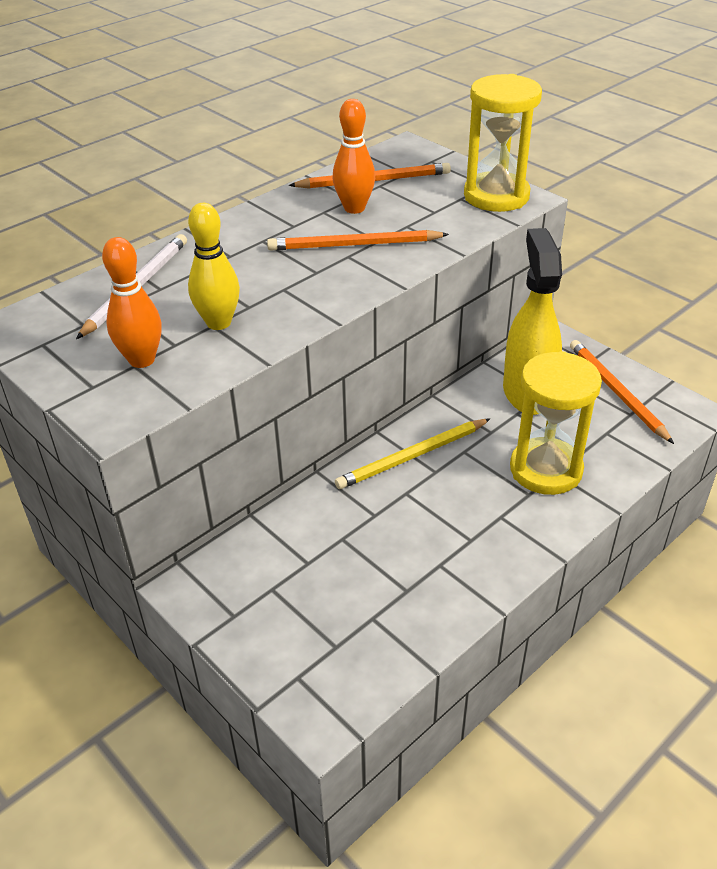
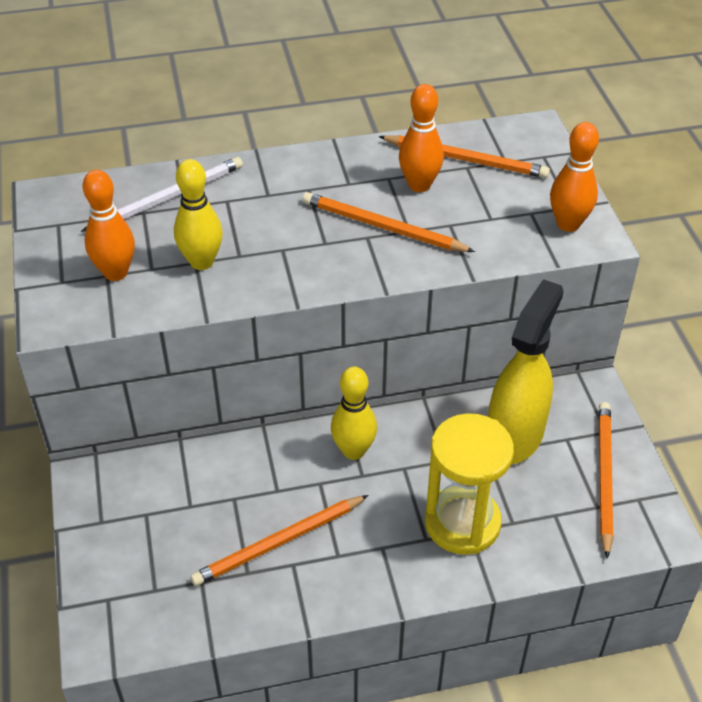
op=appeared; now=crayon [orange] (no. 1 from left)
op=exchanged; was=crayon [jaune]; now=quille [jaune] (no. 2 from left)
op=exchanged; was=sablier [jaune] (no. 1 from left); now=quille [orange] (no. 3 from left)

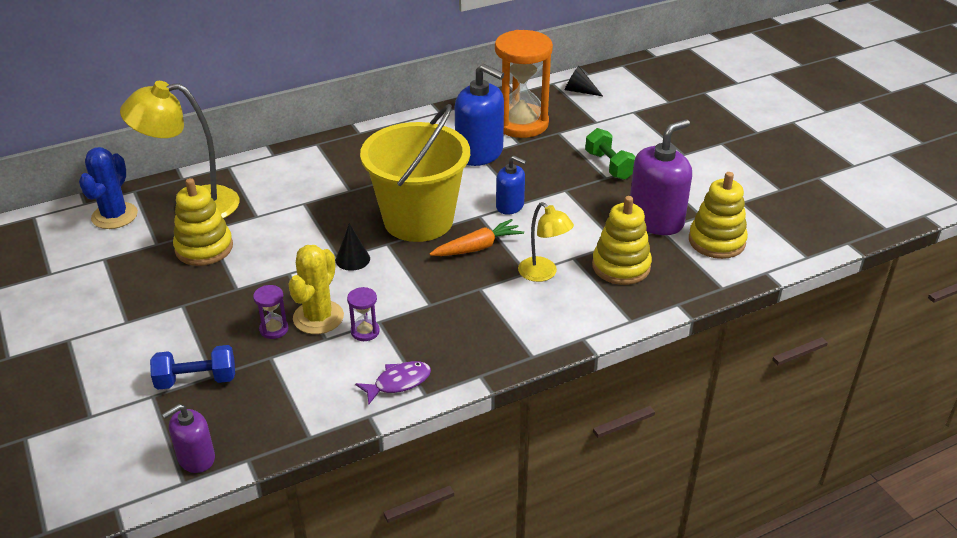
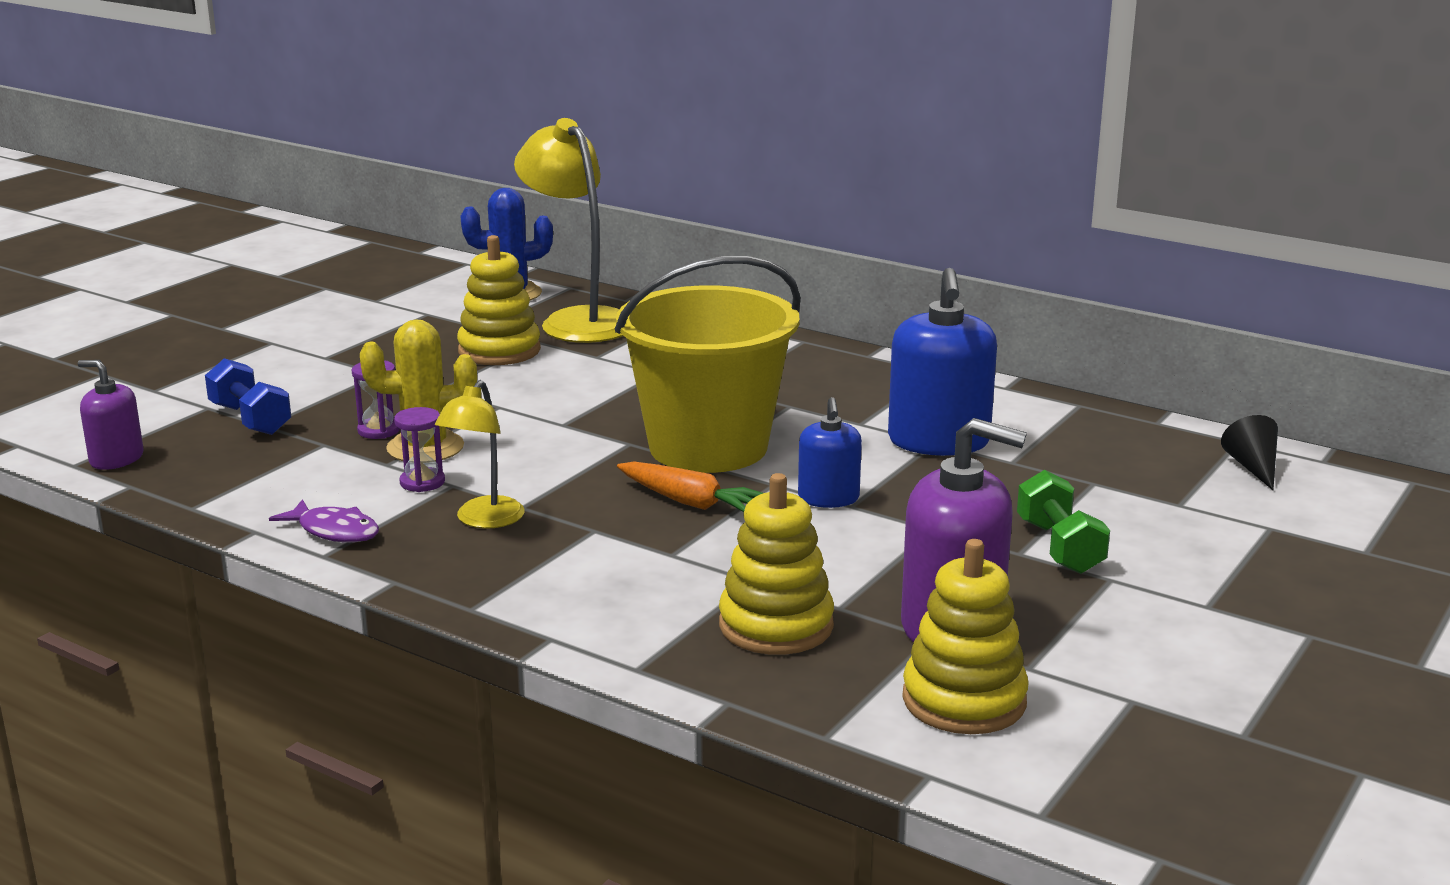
op=relocated; was=lampe [jaune] (no. 2 from left in the first image); now=lampe [jaune] (no. 1 from left)
op=spun; was=haltère [vert]; clockwise=-45
op=missing; was=cône [noir] (no. 1 from left)
op=missing; was=sablier [orange]

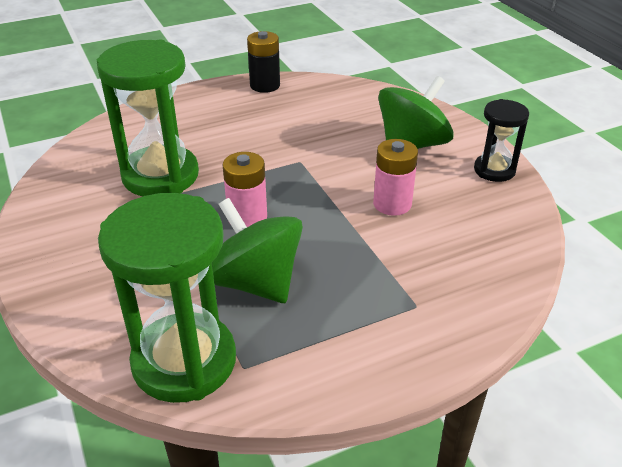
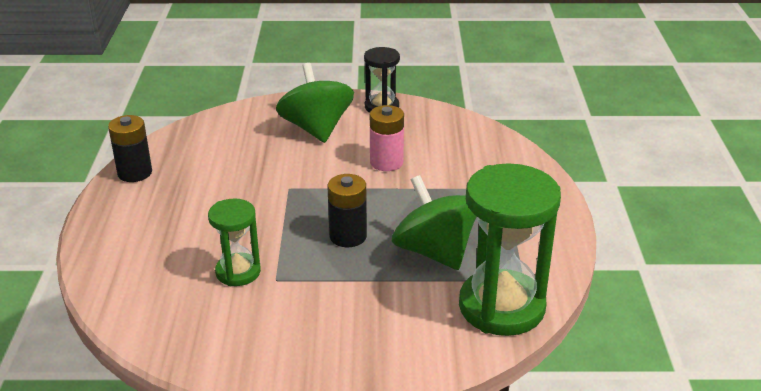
op=size; was=sablier [vert] (no. 1 from left); ratio=0.55
op=colour; was=pile [rose] (no. 1 from left); now=pile [noir] (no. 2 from left)
op=spun; was=toupie [vert] (no. 1 from left in the first image); clockwise=75

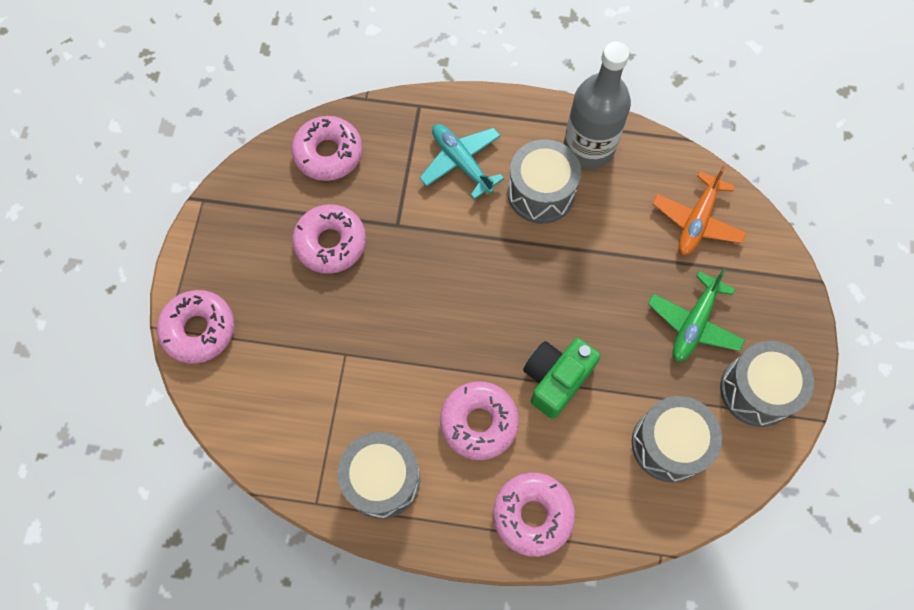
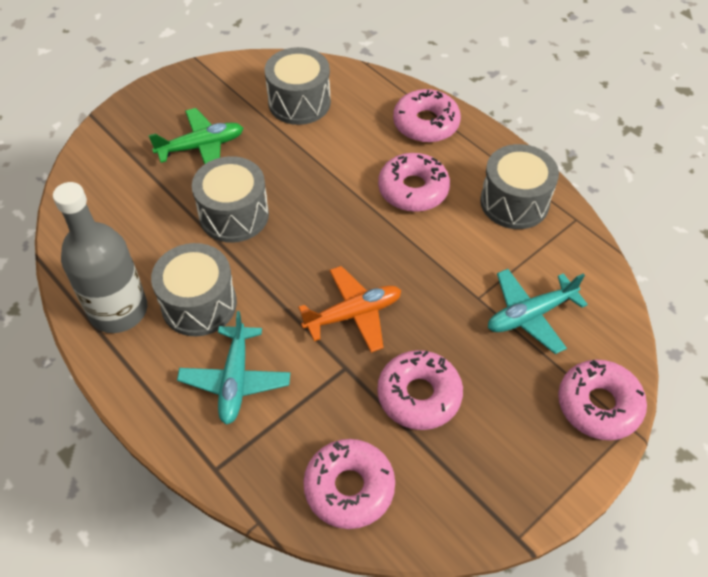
op=relocated; was=tambour [gris] (no. 4 from left in the first image); now=tambour [gris] (no. 2 from left)
op=relocated; was=avion [orange]
op=appeared; now=avion [turquoise] (no. 2 from left)
op=missing; was=appareil photo [vert]

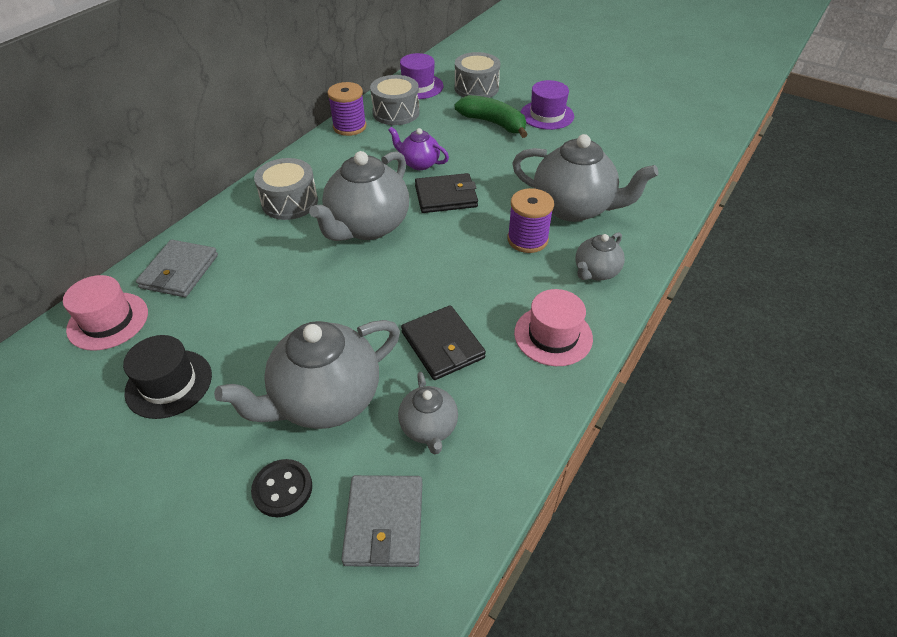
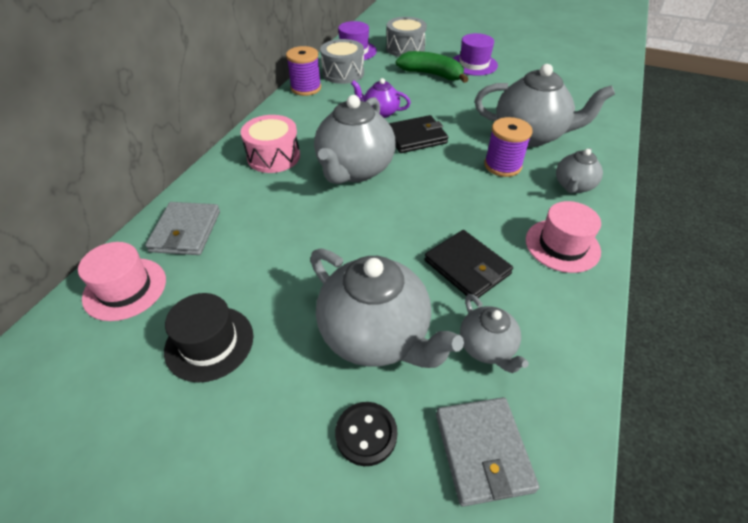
op=colour; was=tambour [gris] (no. 1 from left); now=tambour [rose]
op=spun; was=théière [gris] (no. 1 from left in the first image); clockwise=-90

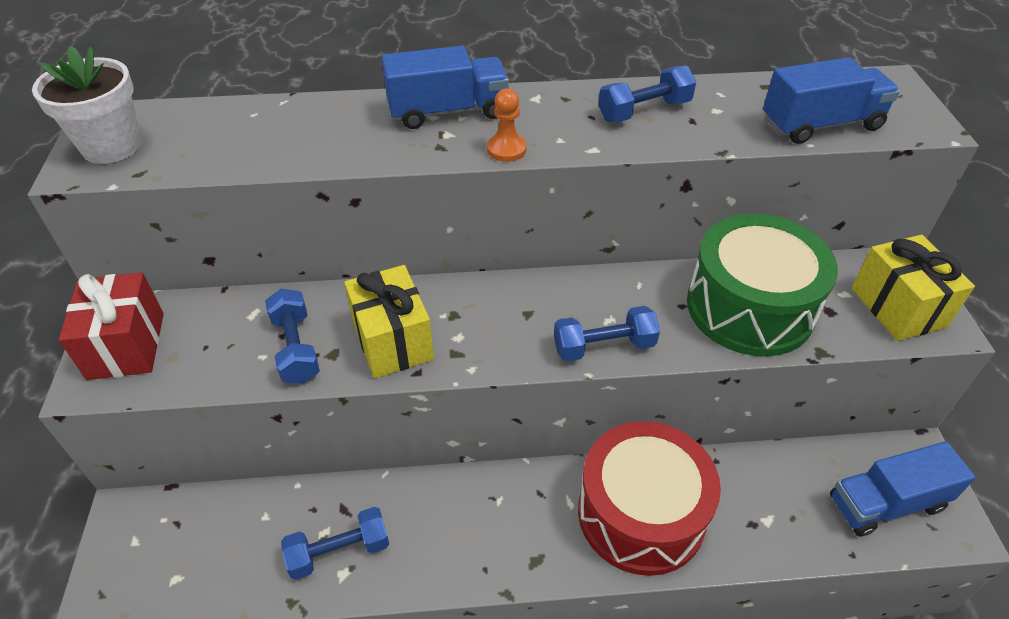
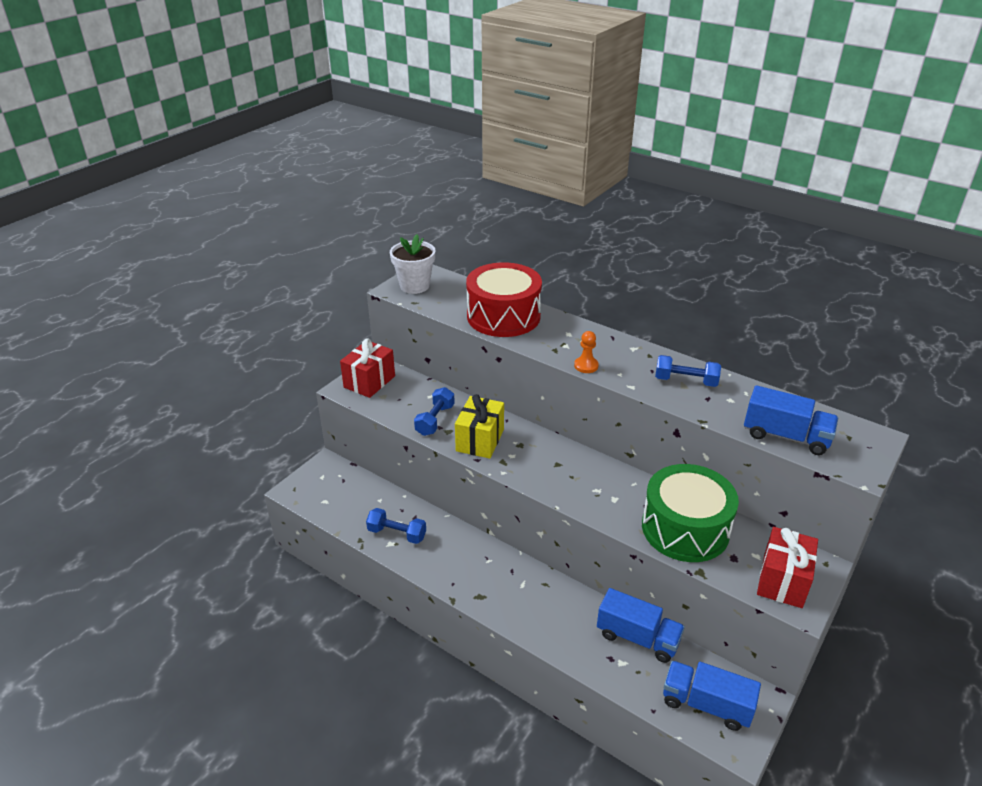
op=relocated; was=tambour [rouge]
op=relocated; was=camion [bleu] (no. 1 from left)
op=colour; was=cadeau [jaune] (no. 2 from left); now=cadeau [rouge] (no. 2 from left)
op=missing; was=haltère [bleu] (no. 3 from left)

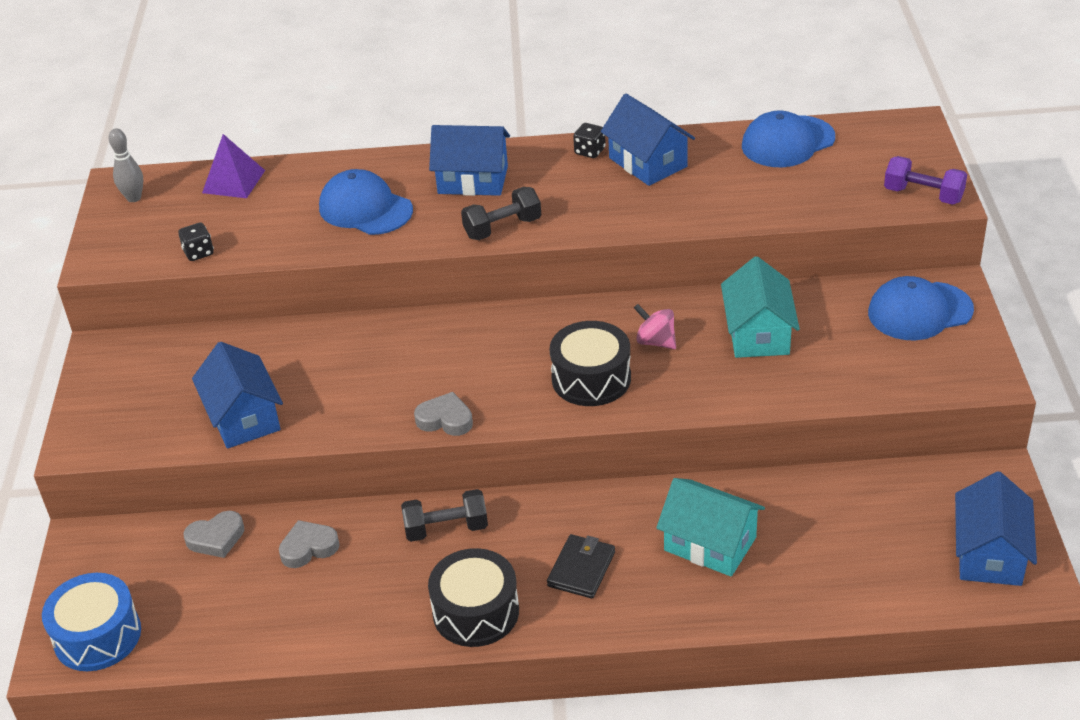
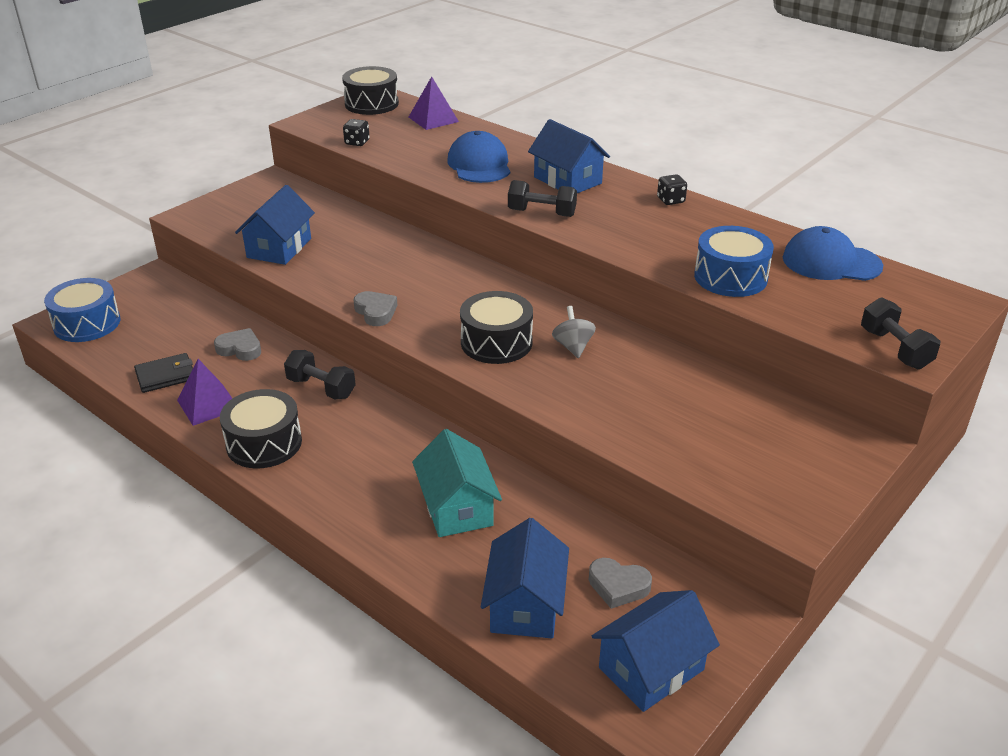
op=relocated; was=portefeuille [noir]
op=appeared; now=pyramide [violet] (no. 1 from left)
op=exchanged; was=quille [gris]; now=tambour [noir] (no. 2 from left)
op=relocated; was=maison [bleu] (no. 3 from left in the first image); now=maison [bleu] (no. 2 from left)
op=colour; was=toupie [rose]; now=toupie [gris]
op=relocated; was=cœur [gris] (no. 1 from left in the first image); now=cœur [gris] (no. 3 from left)
op=appeared; now=tambour [bleu] (no. 2 from left)
op=colour; was=haltère [violet]; now=haltère [noir] (no. 3 from left)
op=missing; was=maison [turquoise] (no. 2 from left)
op=missing; was=casquette [bleu] (no. 3 from left)

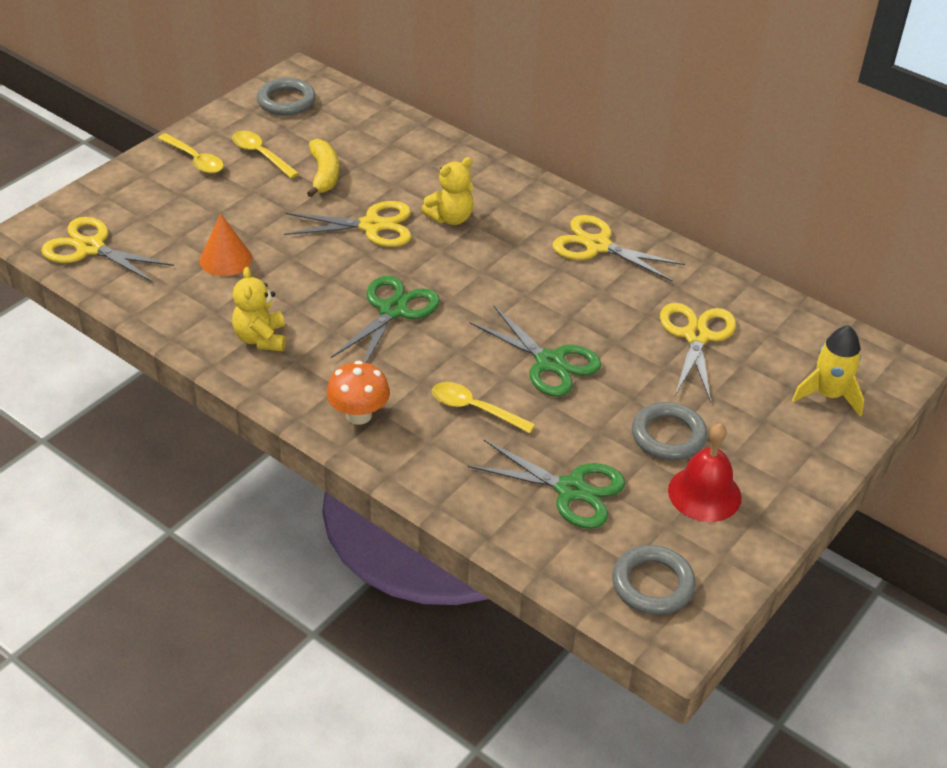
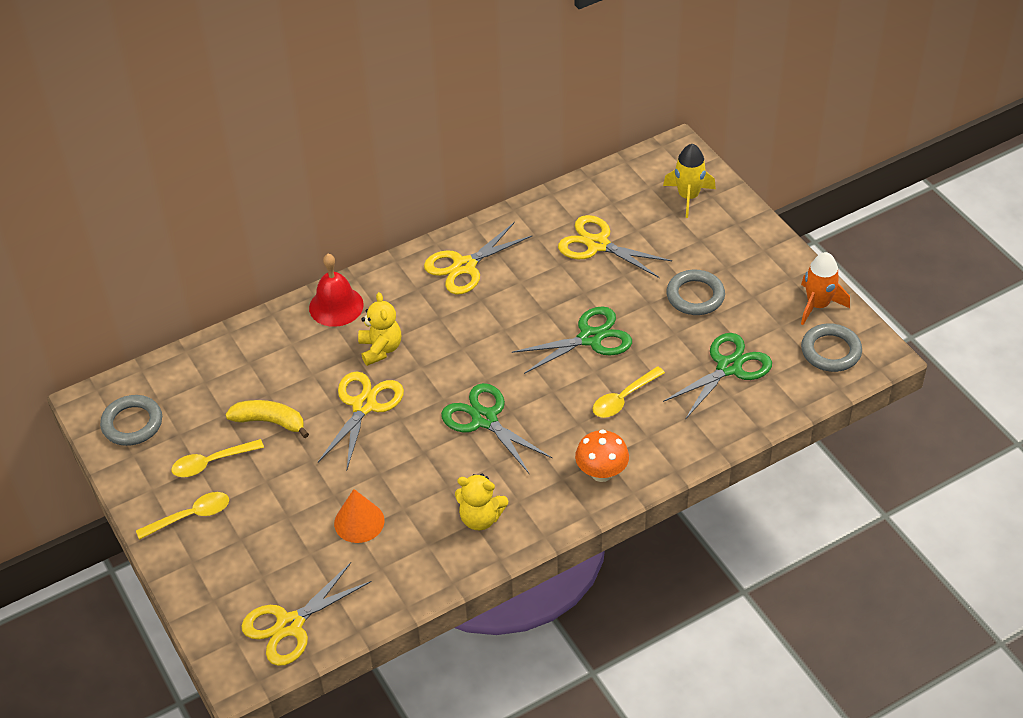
op=relocated; was=cloche [rouge]
op=appeared; now=fusée [orange]

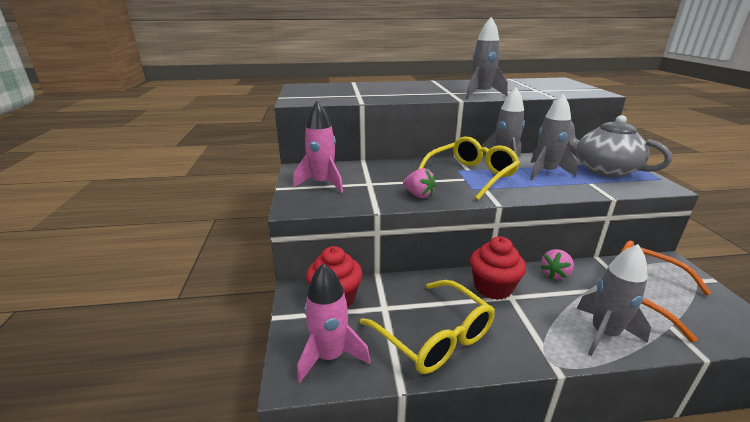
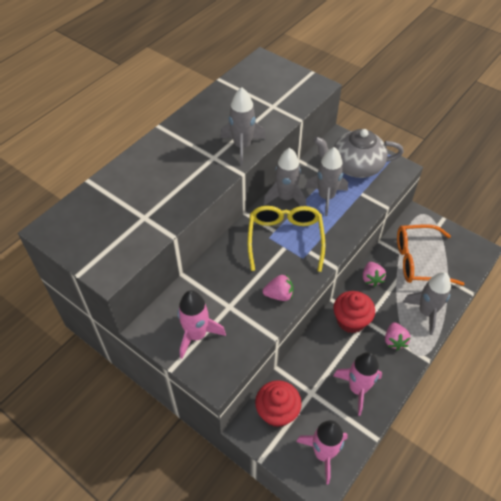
op=exchanged; was=lunettes [jaune] (no. 1 from left); now=fusée [rose] (no. 3 from left)
op=appeared; now=fraise [rose] (no. 3 from left)

